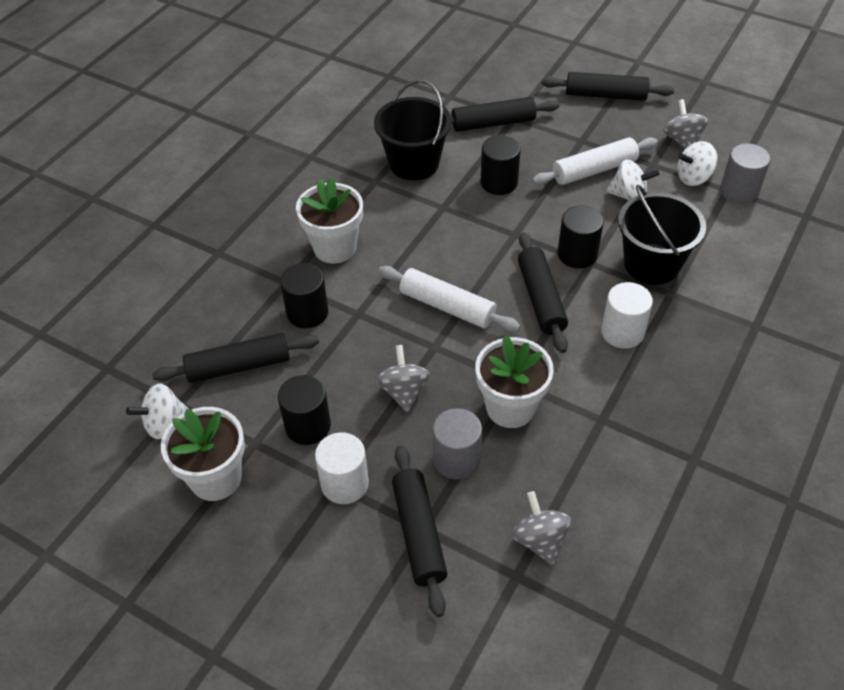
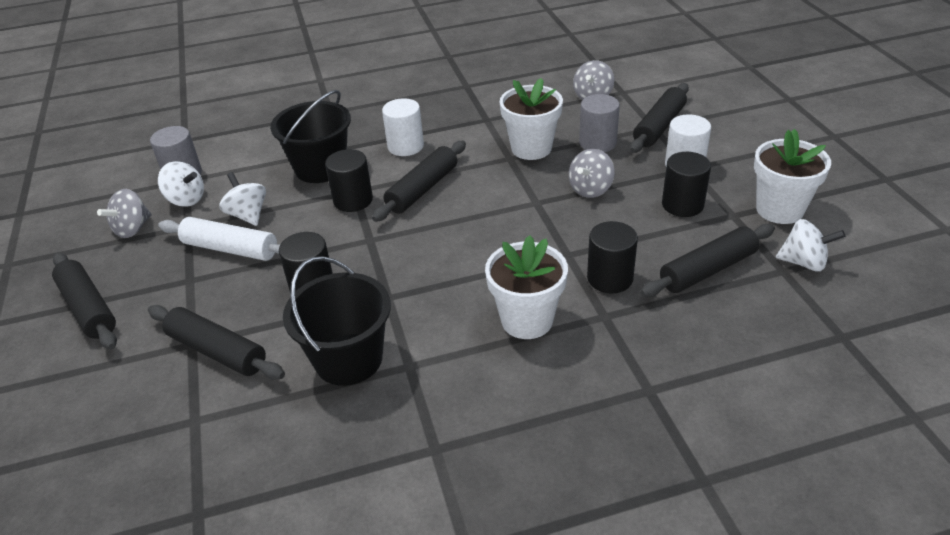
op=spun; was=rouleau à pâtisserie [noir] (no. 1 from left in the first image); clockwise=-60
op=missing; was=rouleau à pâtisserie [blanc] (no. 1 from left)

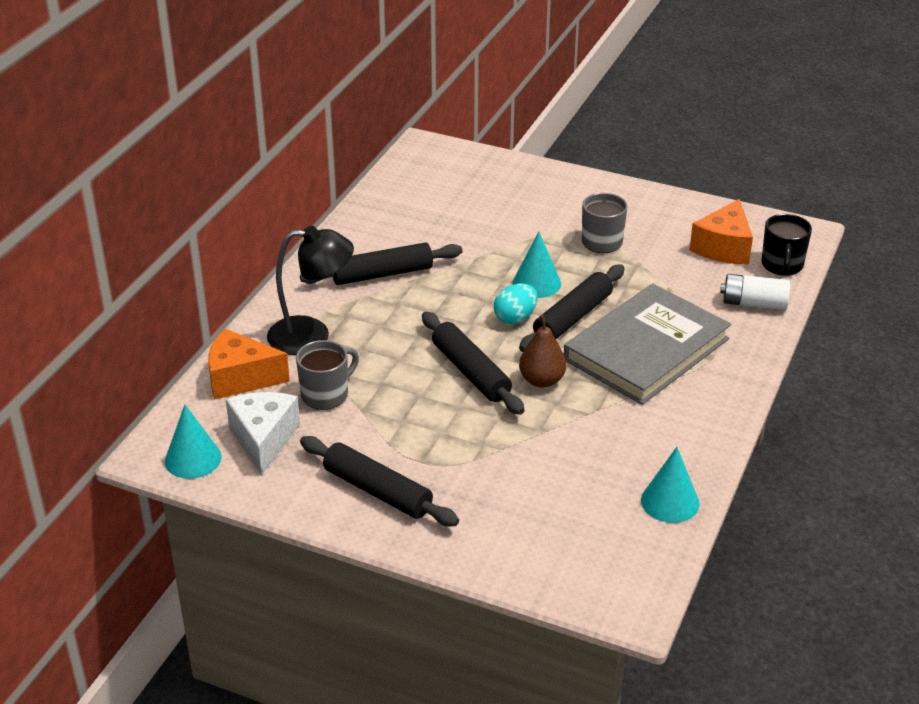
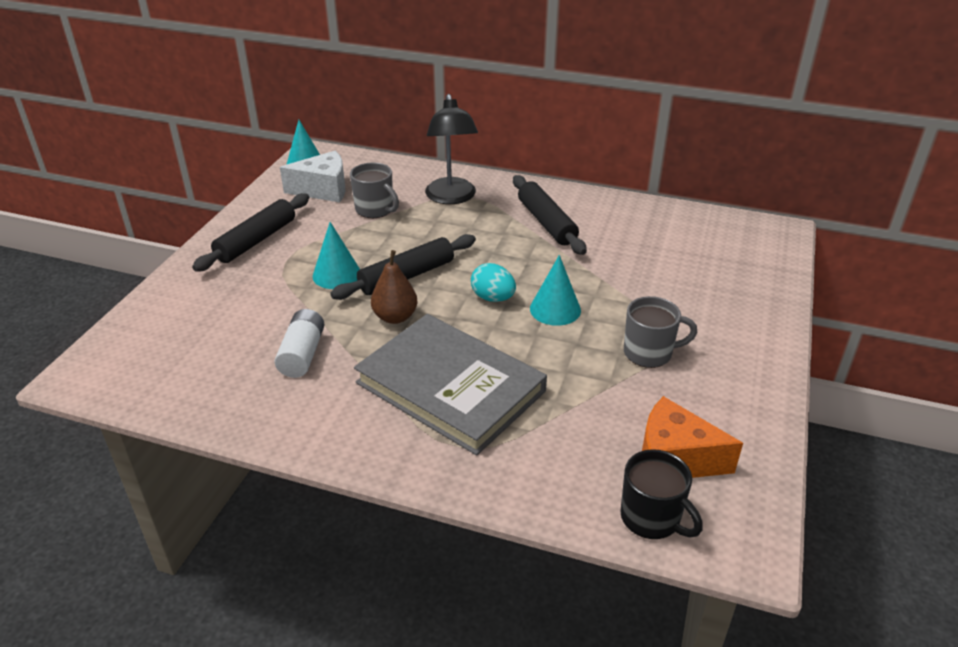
op=relocated; was=pile [blanc]
op=relocated; was=cône [turquoise] (no. 3 from left in the first image); now=cône [turquoise] (no. 2 from left)
op=spun; was=tasse [noir]; clockwise=-135
op=missing; was=fromage [orange] (no. 1 from left)
op=missing; was=rouleau à pâtisserie [noir] (no. 4 from left)

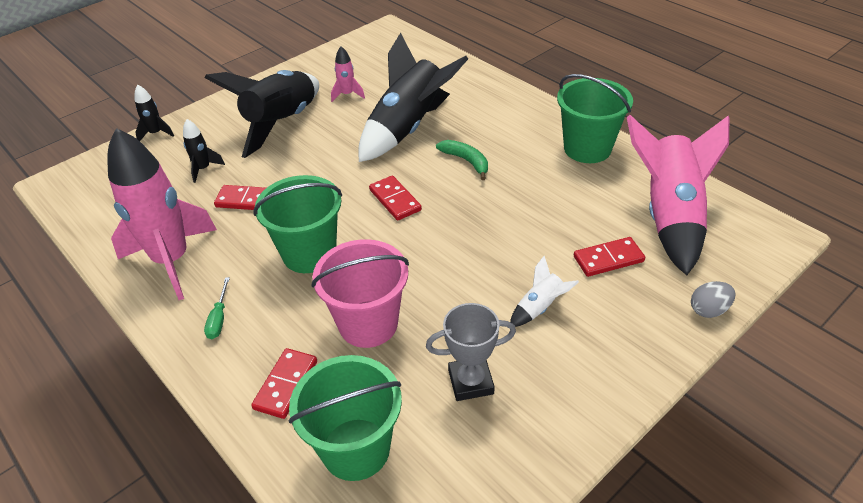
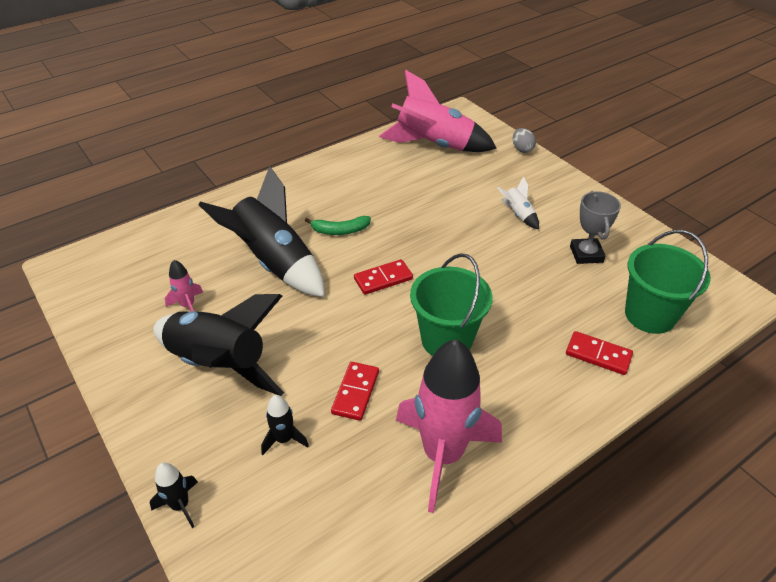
op=spun; was=banane [vert]; clockwise=-150
op=missing; was=tournevis [vert]
op=missing; was=seau [rose]
op=missing; was=seau [vert] (no. 3 from left)
op=missing; was=domino [rouge] (no. 4 from left)

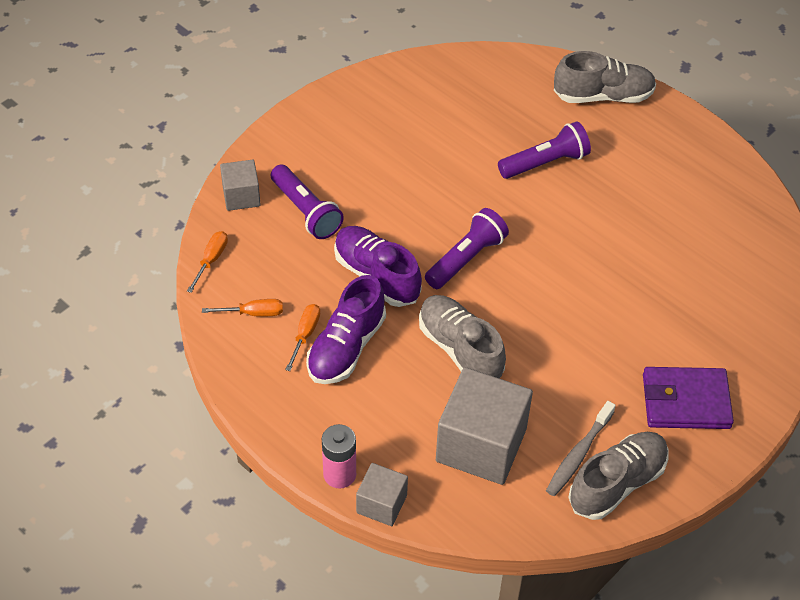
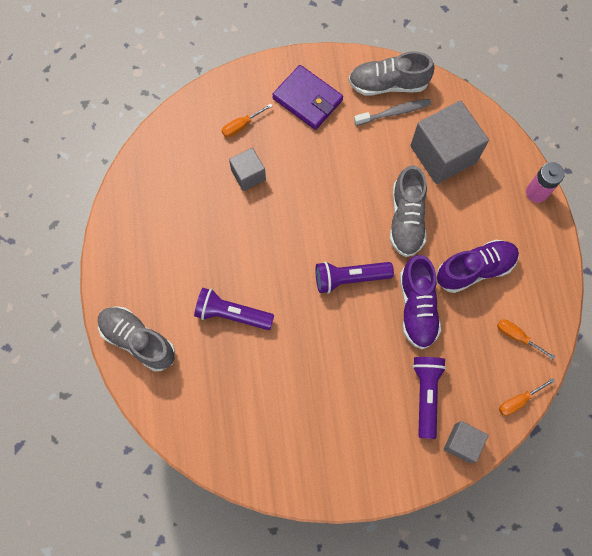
op=relocated; was=tournevis [orange] (no. 3 from left in the first image); now=tournevis [orange] (no. 1 from left)
op=relocated; was=cube [gris] (no. 2 from left in the first image); now=cube [gris] (no. 1 from left)

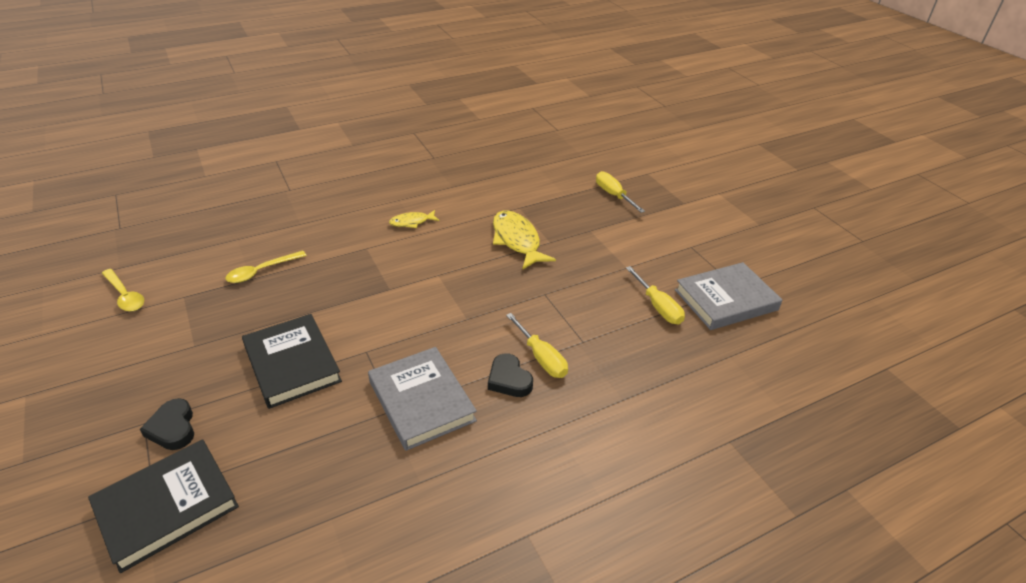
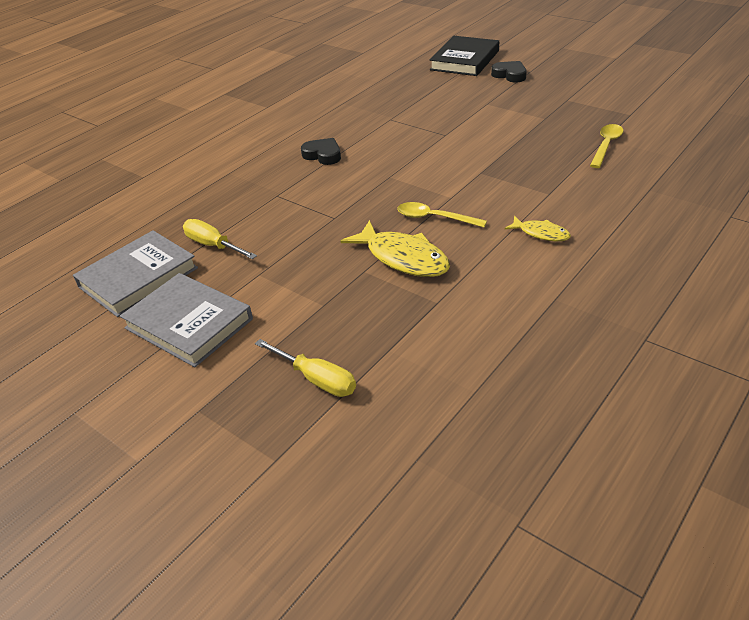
op=relocated; was=livre [gris] (no. 1 from left in the first image); now=livre [gris] (no. 2 from left)
op=relocated; was=cuillère [jaune] (no. 1 from left)
op=spun; was=poisson [jaune] (no. 1 from left in the first image); clockwise=75
op=missing; was=livre [noir] (no. 2 from left)
op=missing; was=tournevis [jaune] (no. 1 from left)

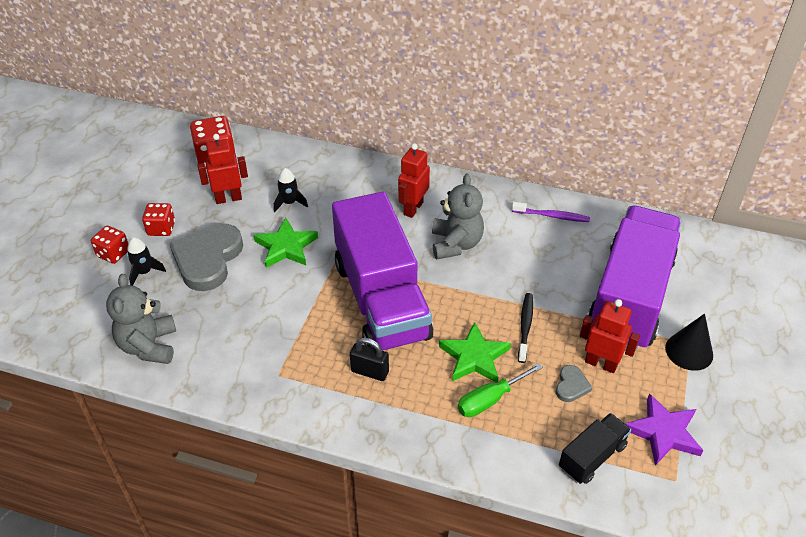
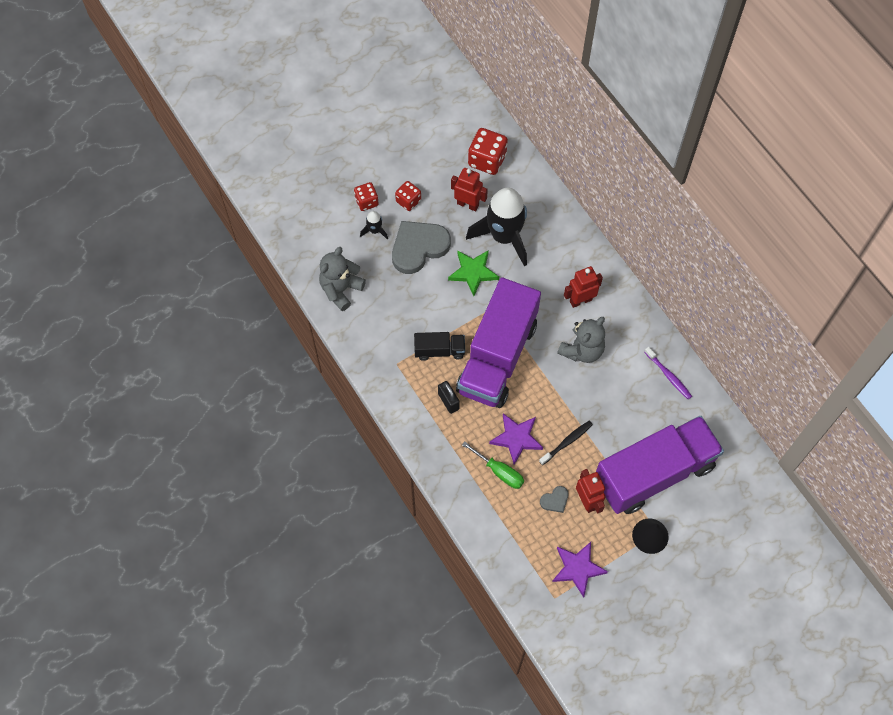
op=relocated; was=camion [noir]
op=spun; was=tournevis [vert]; clockwise=-150
op=size; was=fusée [noir] (no. 2 from left); ratio=2.4
op=colour; was=étoile [vert] (no. 2 from left); now=étoile [violet] (no. 1 from left)

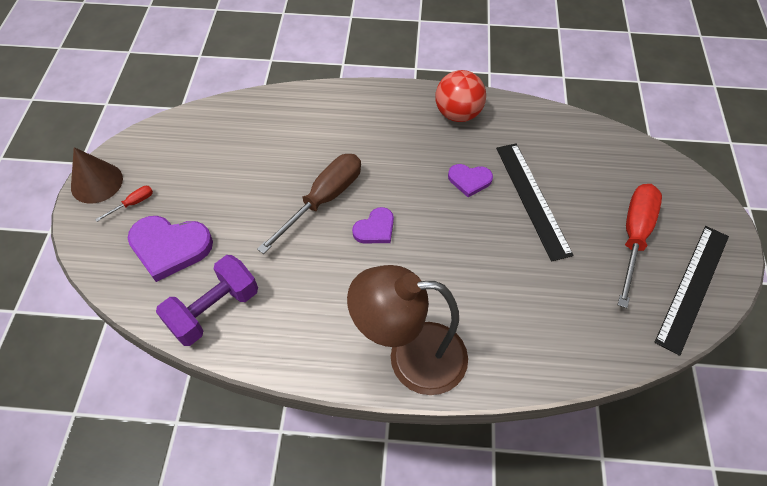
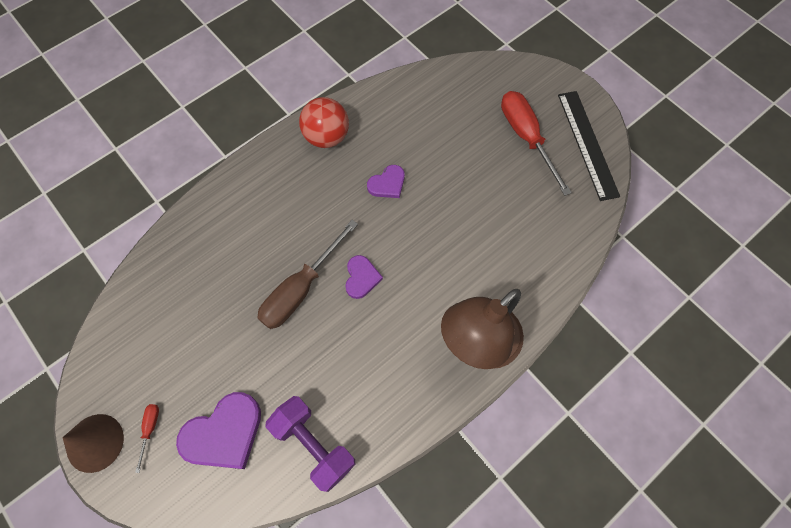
op=spun; was=tournevis [marron]; clockwise=-135
op=spun; was=haltère [violet]; clockwise=-45
op=missing; was=règle [noir] (no. 1 from left)

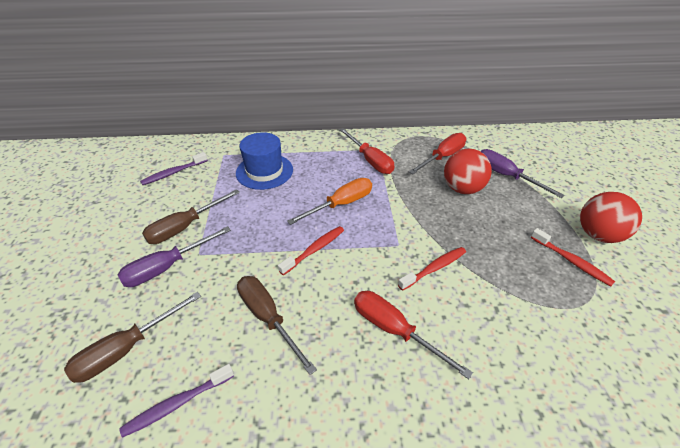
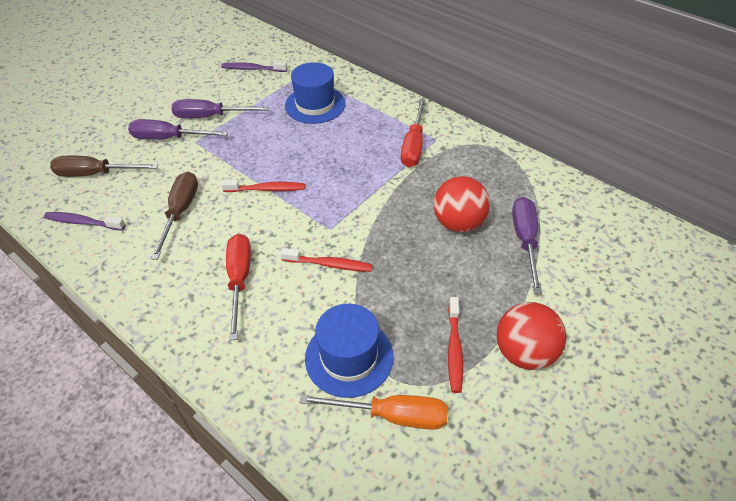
op=colour; was=tournevis [marron] (no. 2 from left); now=tournevis [violet] (no. 2 from left)
op=relocated; was=tournevis [orange]
op=appeared; now=chapeau [bleu] (no. 2 from left)
op=missing; was=tournevis [rouge] (no. 3 from left)

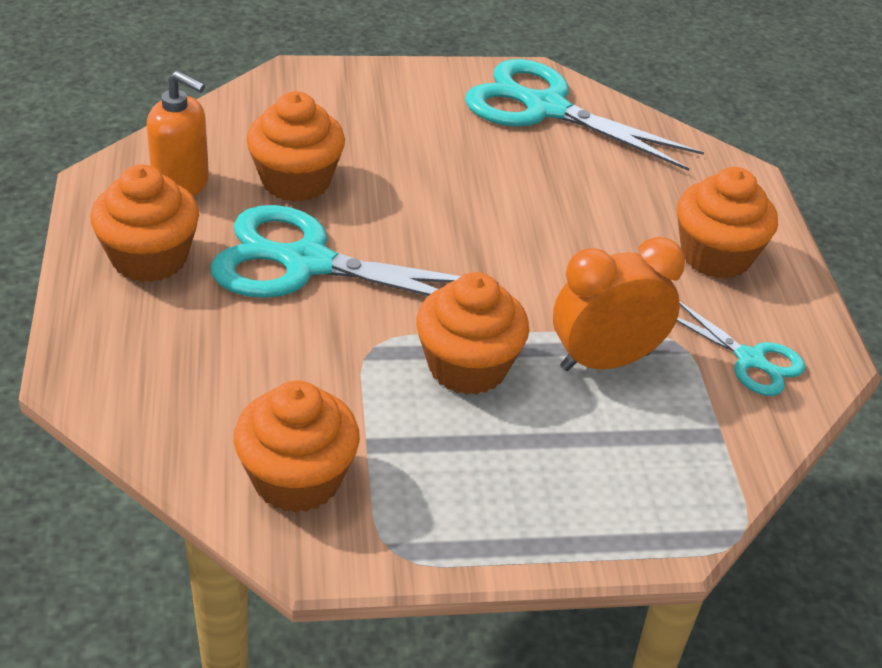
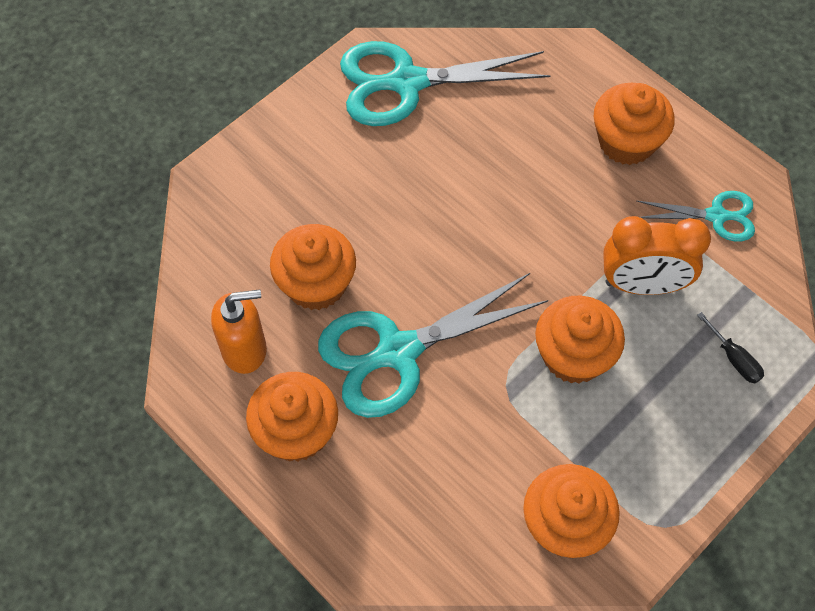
op=spun; was=réveil [orange]; clockwise=-120
op=appeared; now=tournevis [noir]

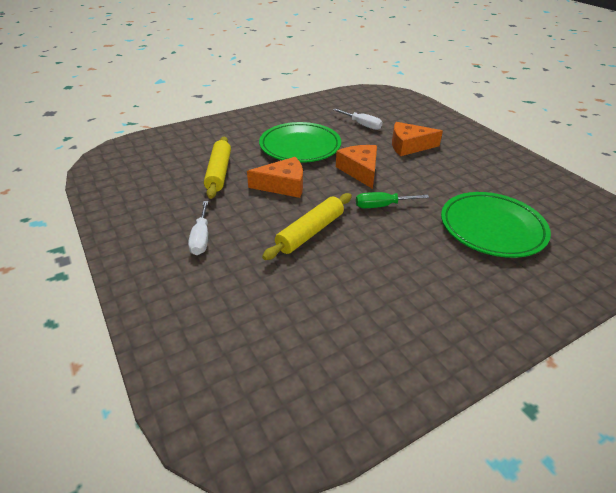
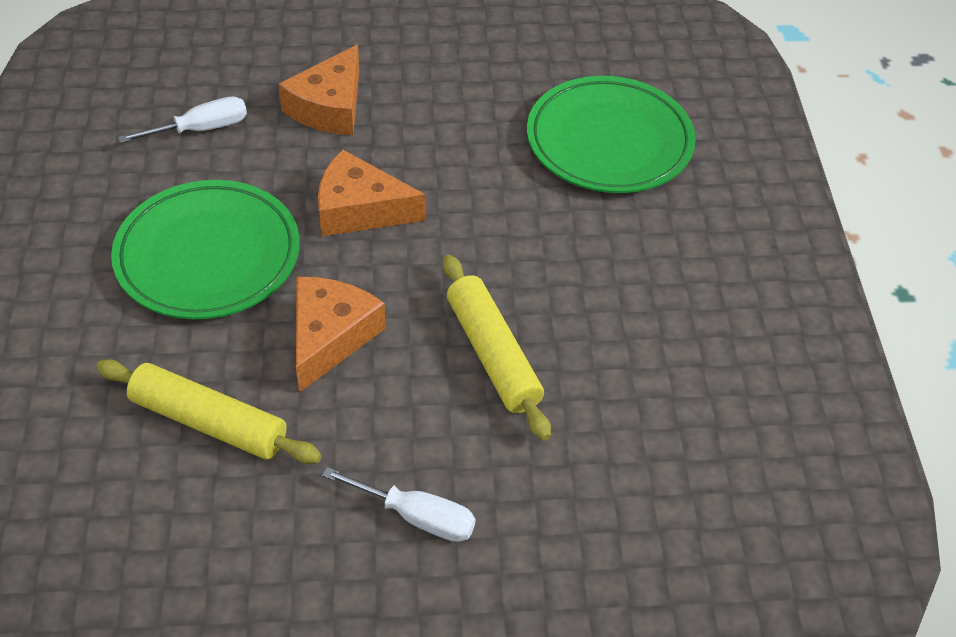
op=missing; was=tournevis [vert]

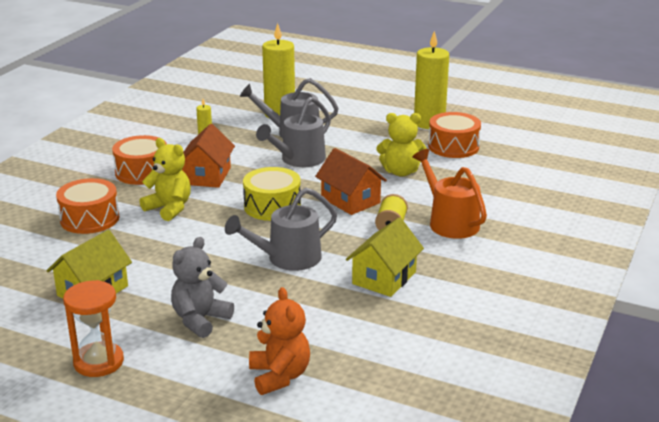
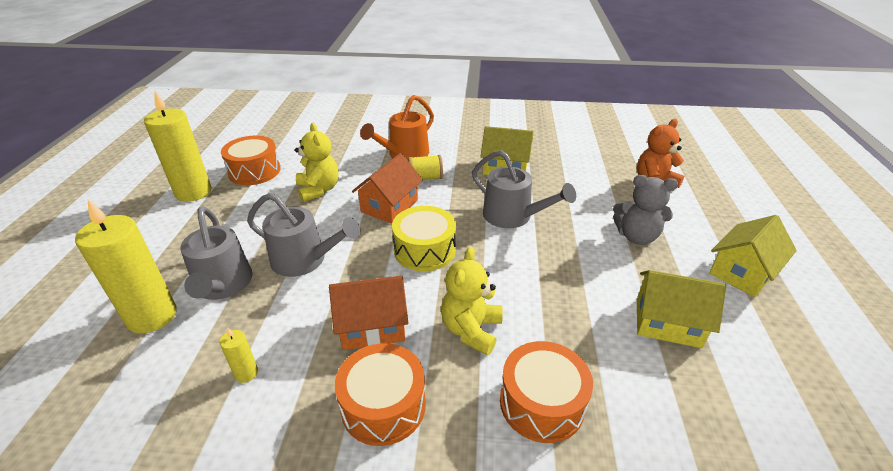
op=exchanged; was=sablier [orange]; now=maison [jaune] (no. 3 from left)

